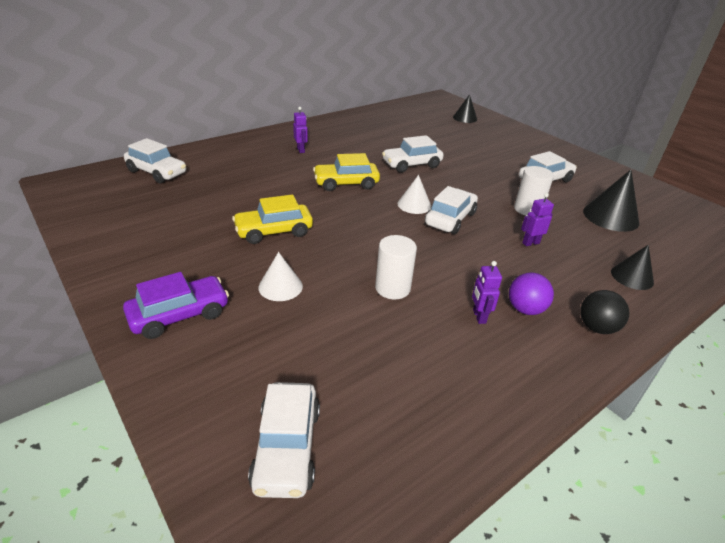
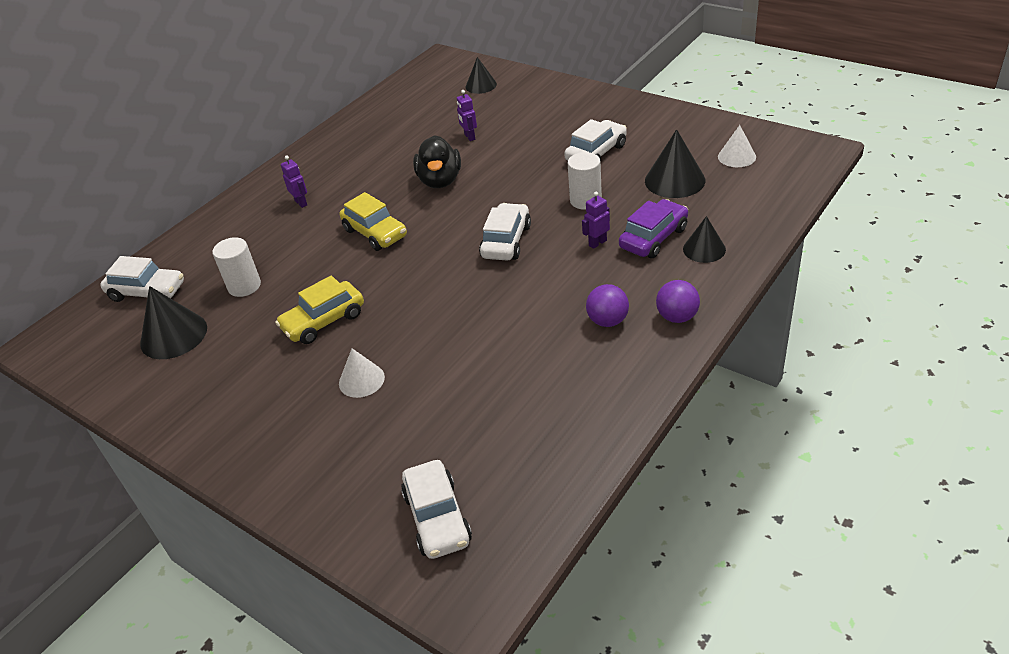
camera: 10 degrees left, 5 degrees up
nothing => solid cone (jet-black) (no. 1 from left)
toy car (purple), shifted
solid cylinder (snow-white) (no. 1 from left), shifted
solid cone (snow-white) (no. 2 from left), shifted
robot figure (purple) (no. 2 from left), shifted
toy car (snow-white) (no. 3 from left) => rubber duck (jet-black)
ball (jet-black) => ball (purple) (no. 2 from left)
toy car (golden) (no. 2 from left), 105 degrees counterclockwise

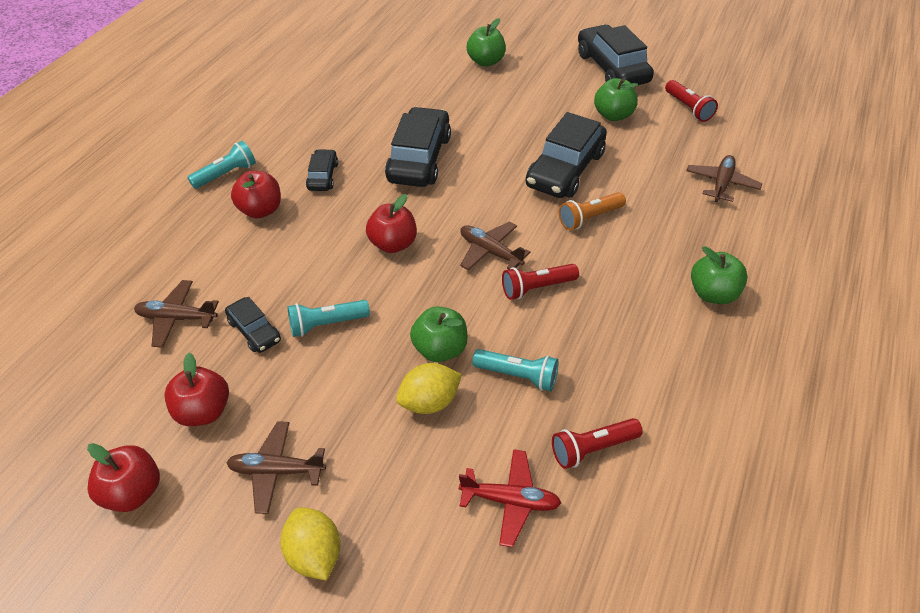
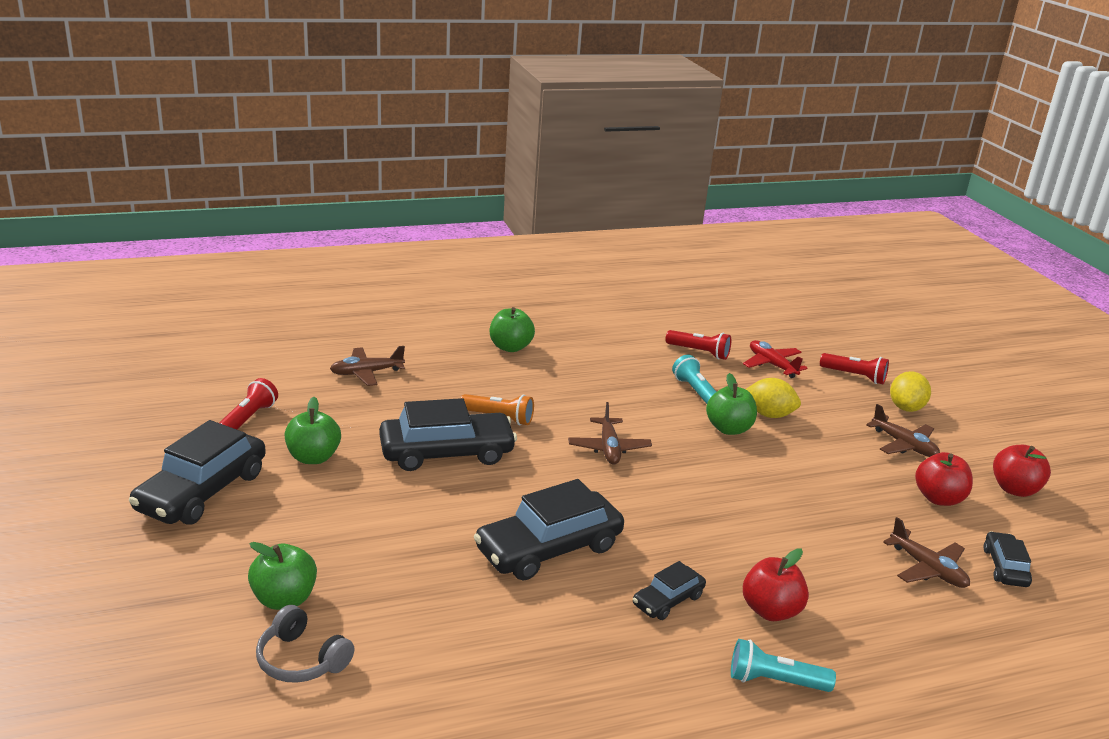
camera: 135 degrees left, 20 degrees down
pocket torch (turquoise) (no. 2 from left) => nothing
toy apple (red) (no. 4 from left) => nothing
nothing => headset (grey)
toy car (jet-black) (no. 1 from left in the first image) => toy car (jet-black) (no. 5 from left), shifted
pocket torch (red) (no. 1 from left in the first image) => pocket torch (red) (no. 3 from left), shifted

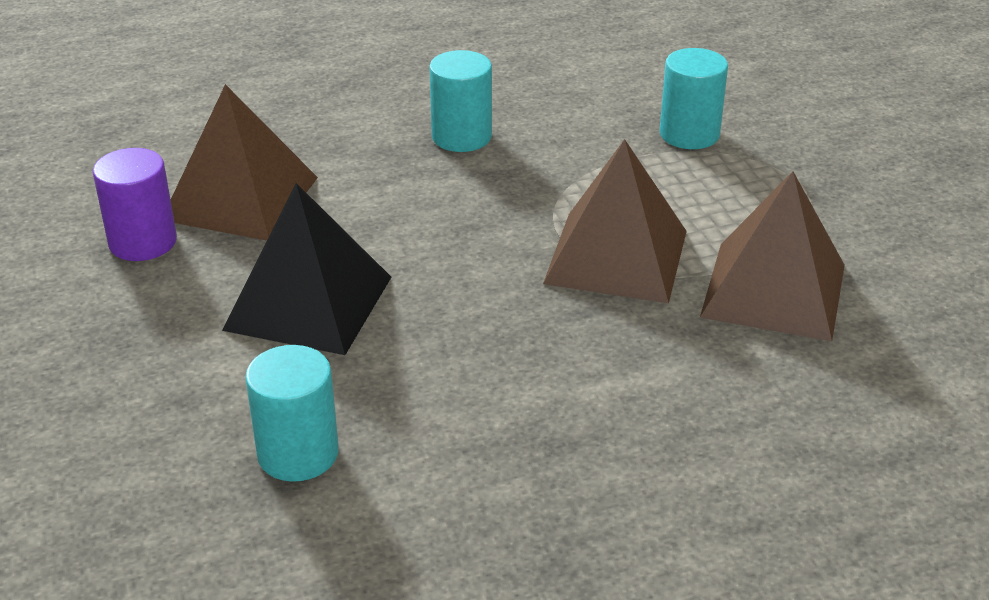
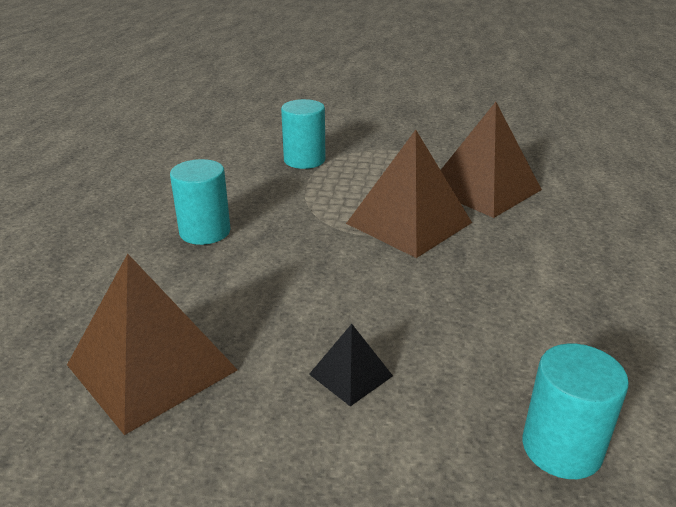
camera: 60 degrees left, 5 degrees down
solid cylinder (purple) => nothing
pyramid (jet-black), x0.48

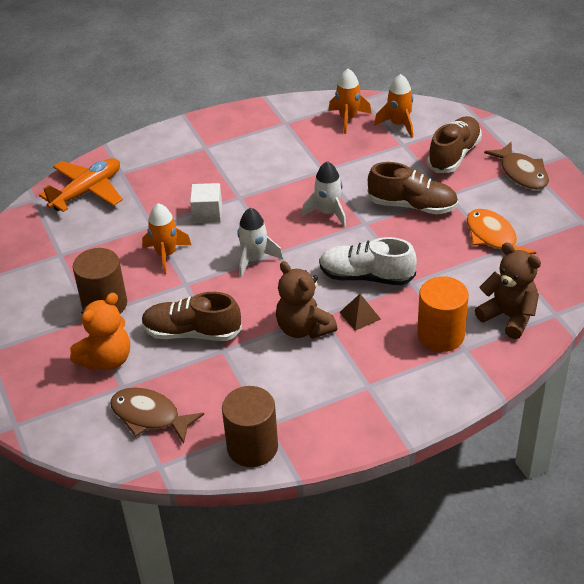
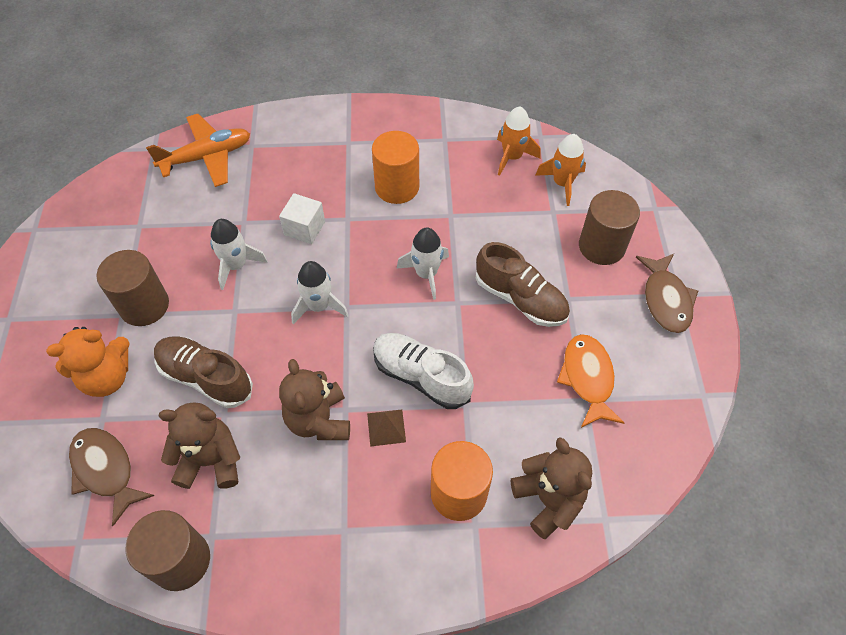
camera: 20 degrees right, 15 degrees up
nothing => teddy bear (dark brown) (no. 1 from left)
nothing => solid cylinder (orange) (no. 1 from left)
shoe (dark brown) (no. 3 from left) => solid cylinder (dark brown) (no. 3 from left)
spaceship (orange) (no. 1 from left) => spaceship (snow-white) (no. 1 from left)

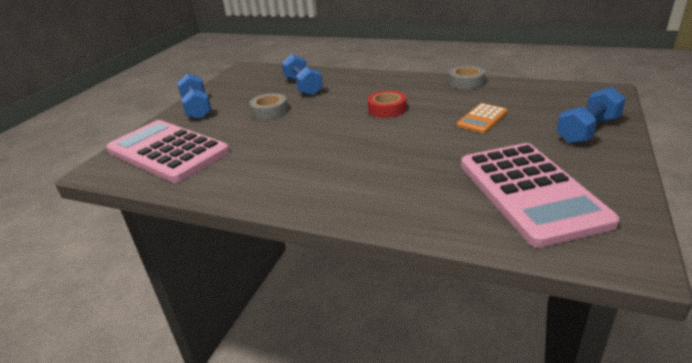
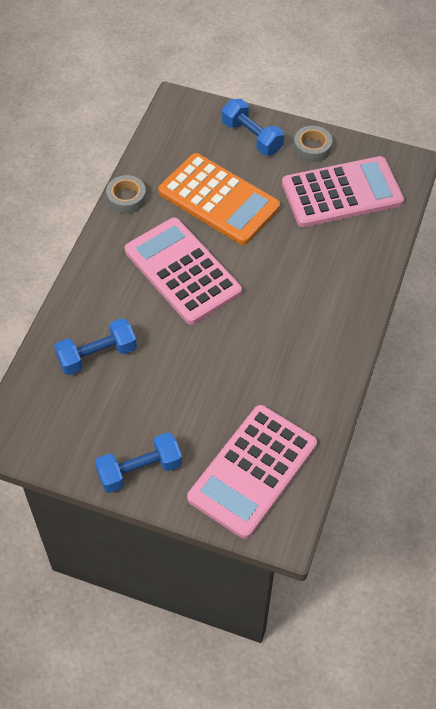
camera: 95 degrees left, 25 degrees up
roll of tape (grey) (no. 1 from left in the first image) => roll of tape (grey) (no. 2 from left), shifted
roll of tape (red) => adding machine (rosy) (no. 1 from left)
adding machine (orange), x2.15

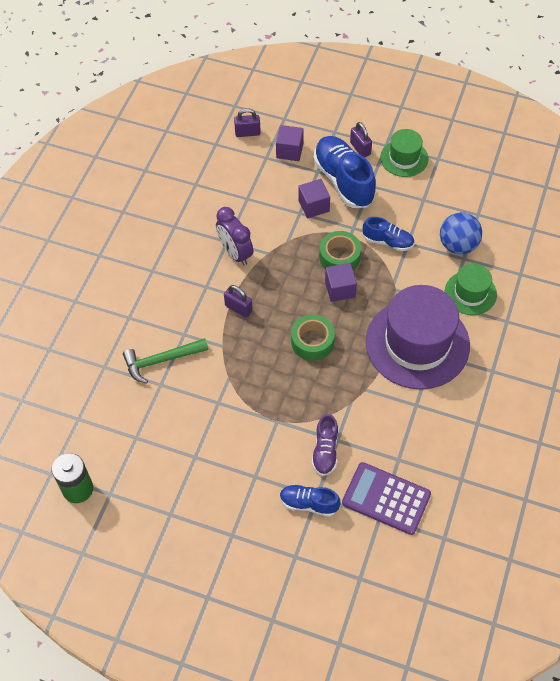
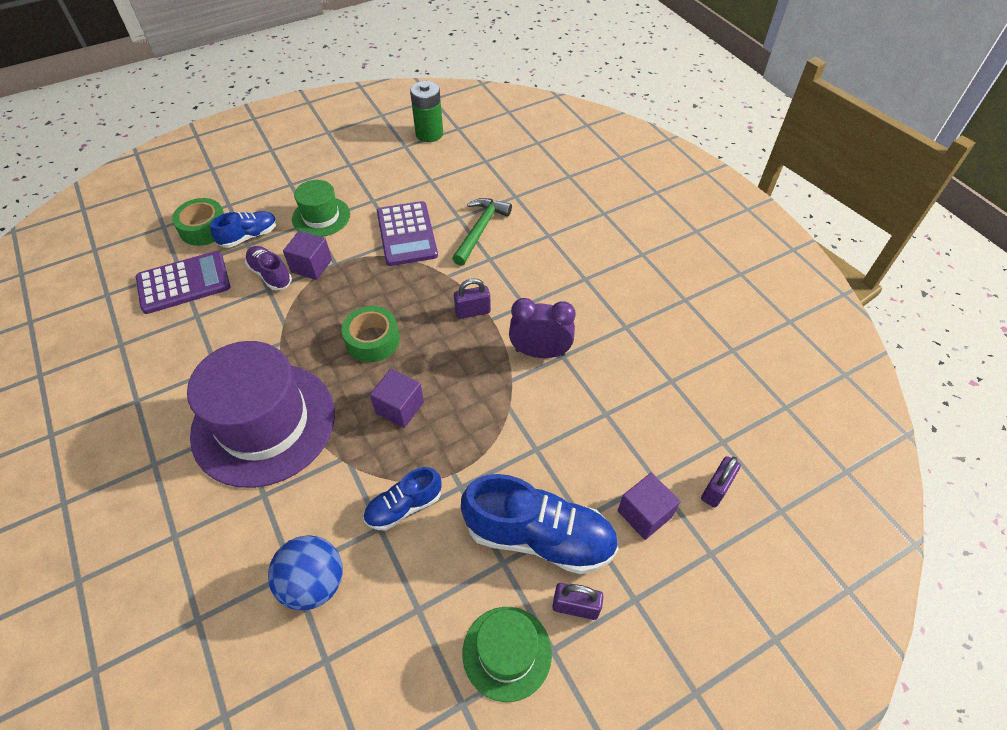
camera: 130 degrees right, 5 degrees down
nothing => adding machine (purple) (no. 2 from left)
block (purple) (no. 2 from left in the first image) => block (purple) (no. 1 from left), shifted
roll of tape (leaf-green) (no. 2 from left in the first image) => roll of tape (leaf-green) (no. 1 from left), shifted
tall hat (leaf-green) (no. 2 from left in the first image) => tall hat (leaf-green) (no. 1 from left), shifted

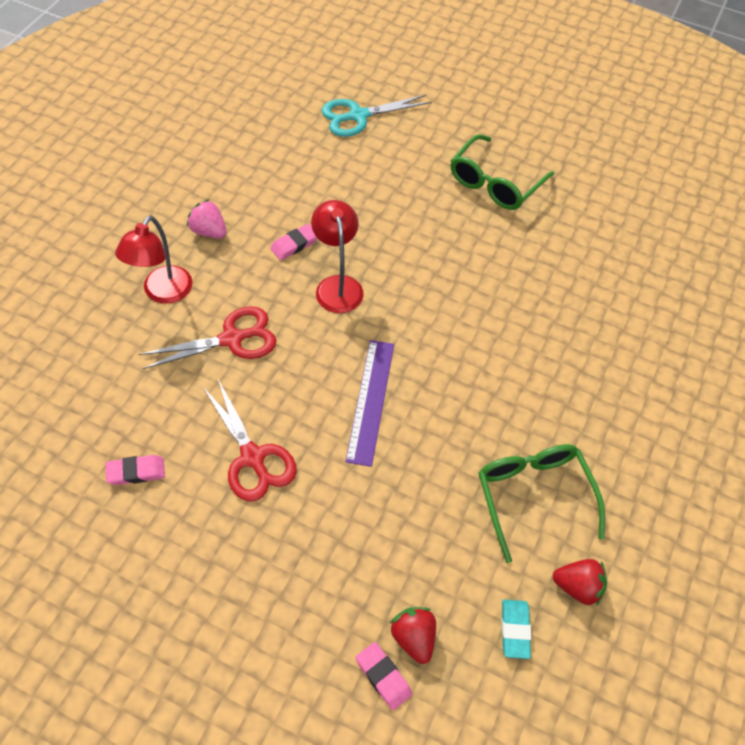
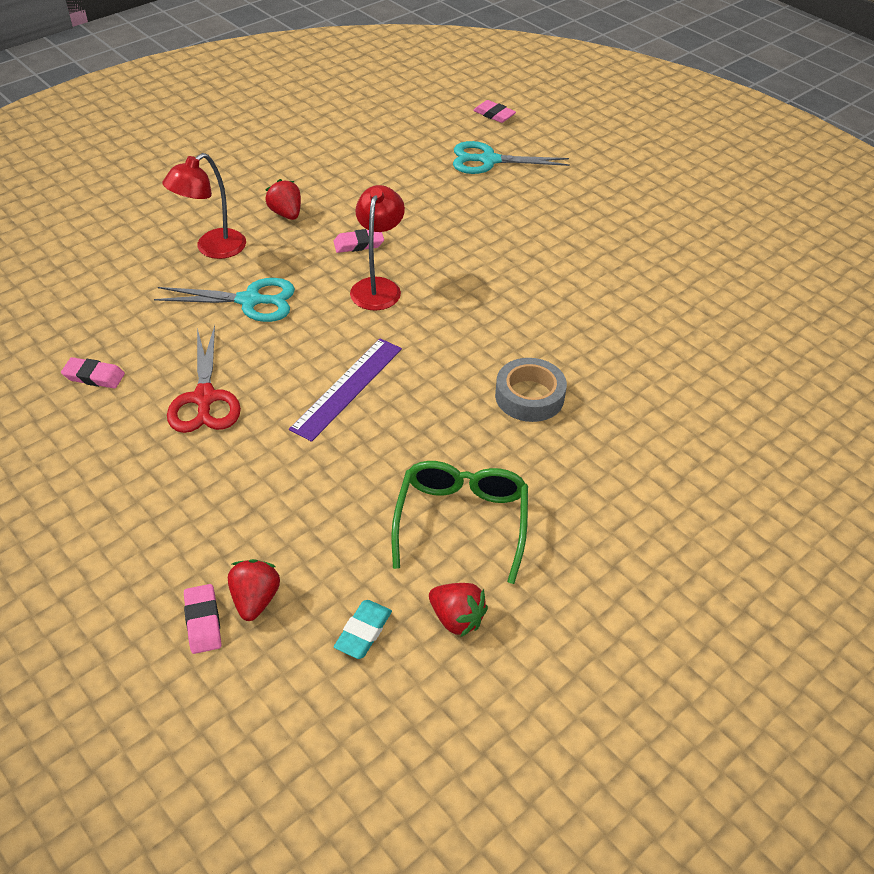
camera: 25 degrees right, 10 degrees down
eyeglasses (leaf-green) (no. 1 from left) => nothing
nothing => gum eraser (rosy) (no. 4 from left)
nothing => roll of tape (grey)
scissors (red) (no. 1 from left) => scissors (turquoise) (no. 1 from left)
berry (rosy) => berry (red) (no. 2 from left)

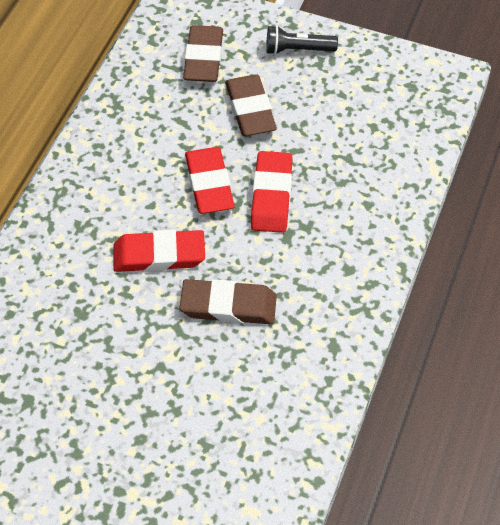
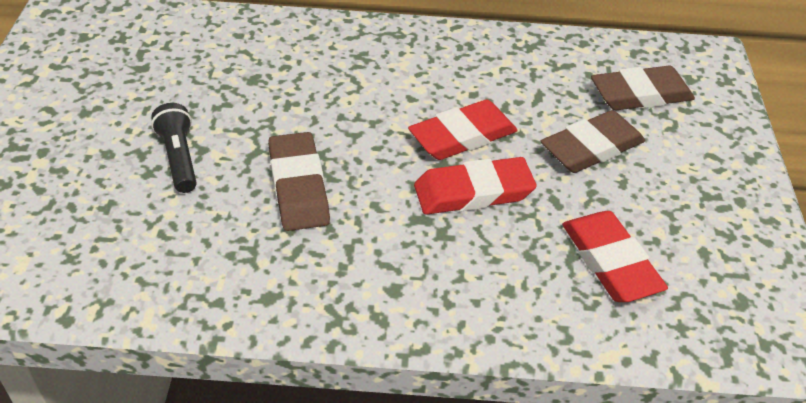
camera: 70 degrees right, 10 degrees down
gum eraser (red) (no. 1 from left in the first image) => gum eraser (red) (no. 3 from left), shifted
pocket torch (jet-black), shifted

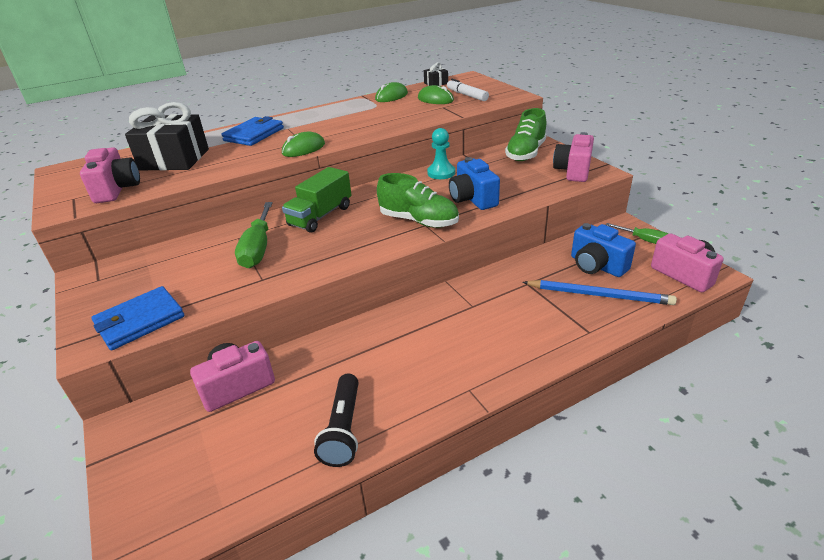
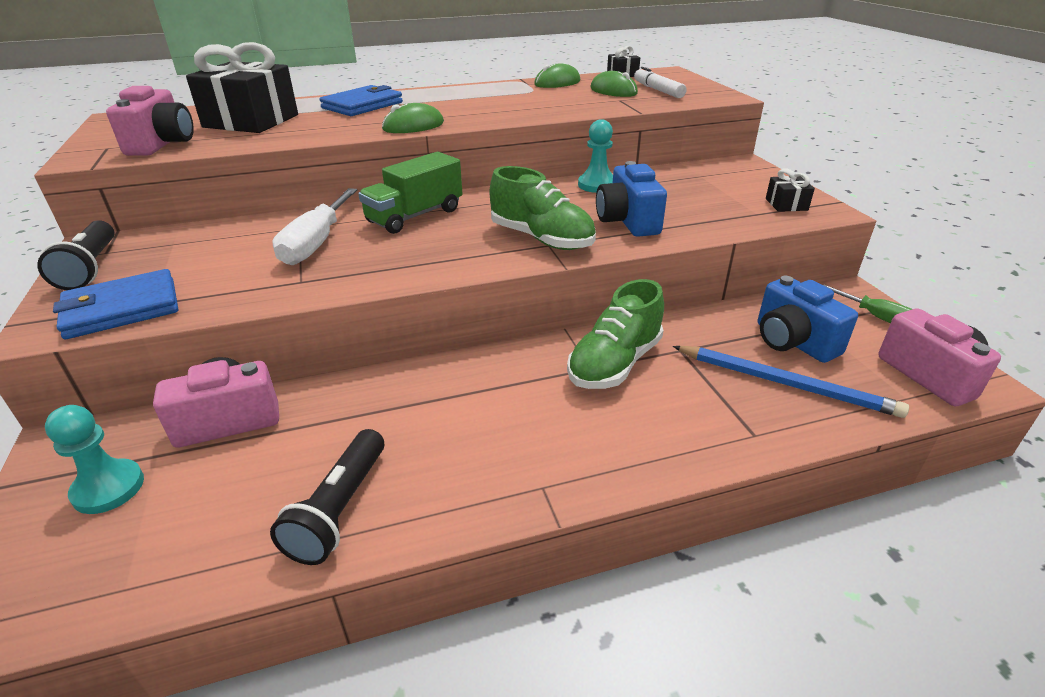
camera: 10 degrees right, 0 degrees up
nothing => pocket torch (jet-black) (no. 1 from left)
nothing => pawn (turquoise) (no. 1 from left)
shoe (leaf-green) (no. 2 from left), shifted
compact camera (rosy) (no. 3 from left) => gift (jet-black) (no. 3 from left)
hand screwdriver (leaf-green) (no. 1 from left) => hand screwdriver (snow-white)

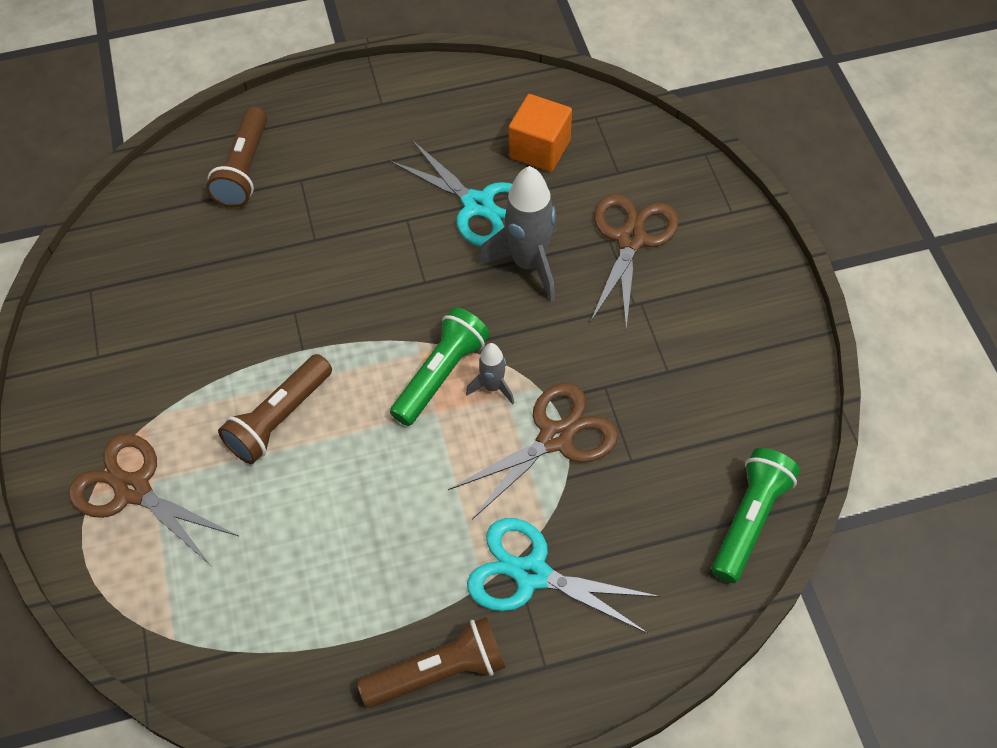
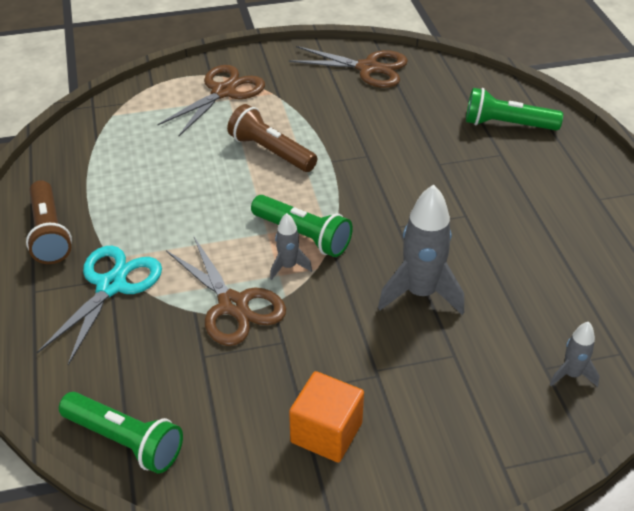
camera: 90 degrees right, 15 degrees down
scissors (turquoise) (no. 1 from left) => nothing
nothing => spaceship (grey) (no. 3 from left)
block (orange), shifted
scissors (dark brown) (no. 3 from left), shifted
pocket torch (dark brown) (no. 1 from left) => pocket torch (leaf-green) (no. 3 from left)

